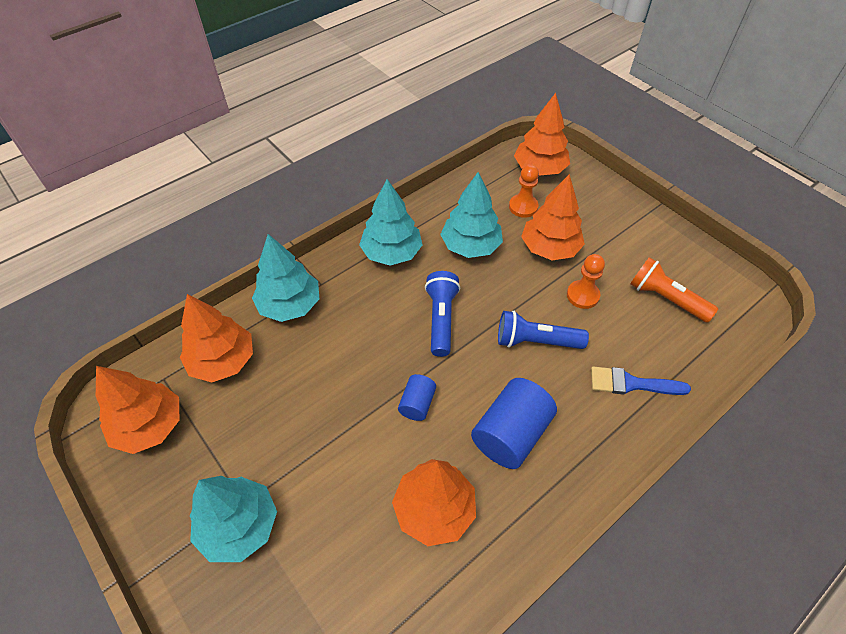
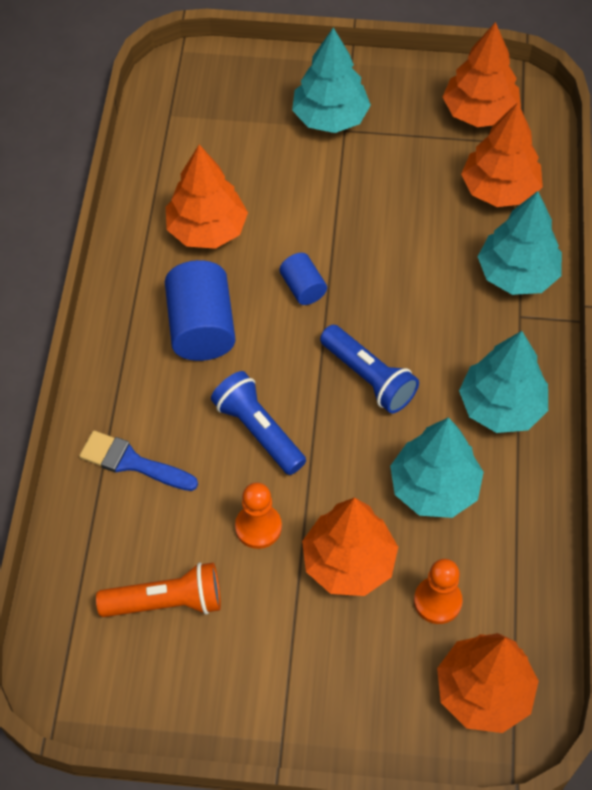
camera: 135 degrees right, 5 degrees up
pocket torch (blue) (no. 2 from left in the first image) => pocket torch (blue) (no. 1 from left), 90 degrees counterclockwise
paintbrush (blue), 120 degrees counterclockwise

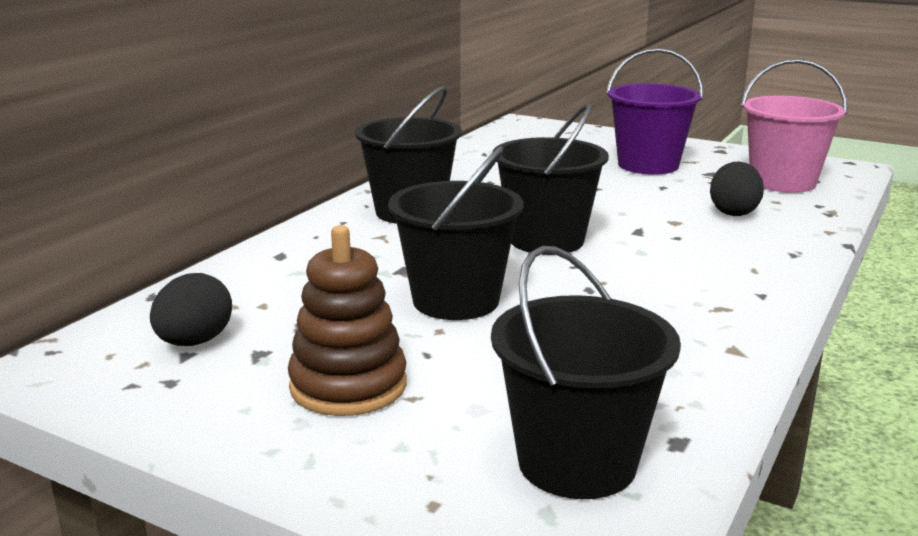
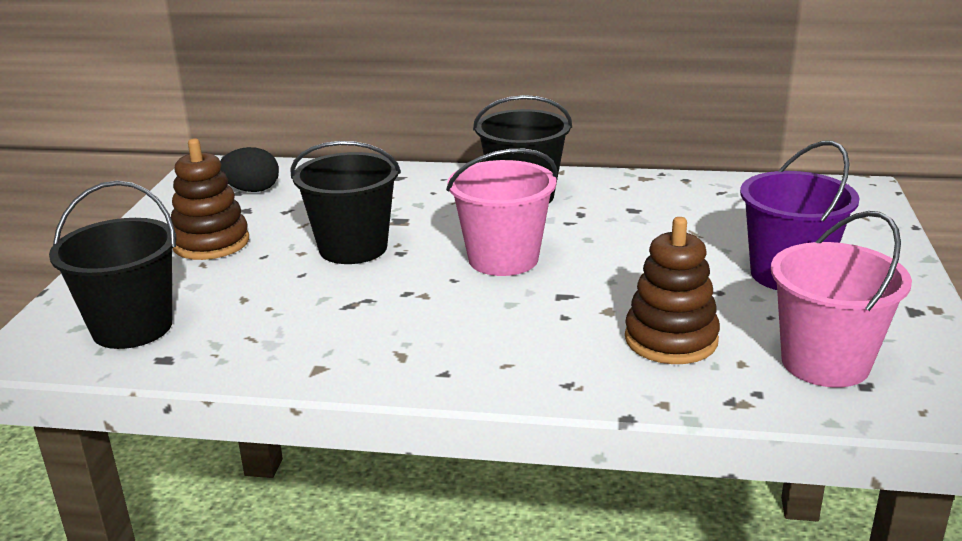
camera: 70 degrees right, 5 degrees up
toy egg (jet-black) (no. 2 from left) => stacking toy (dark brown) (no. 2 from left)
sand bucket (jet-black) (no. 3 from left) => sand bucket (rosy) (no. 1 from left)

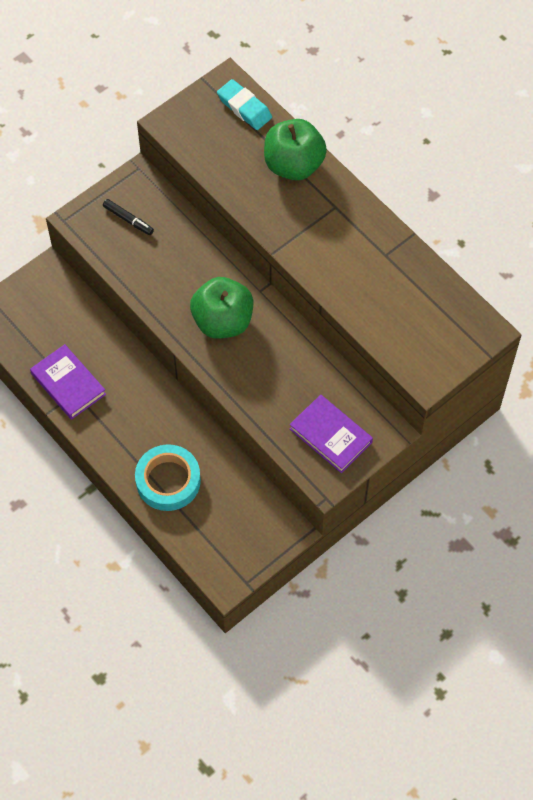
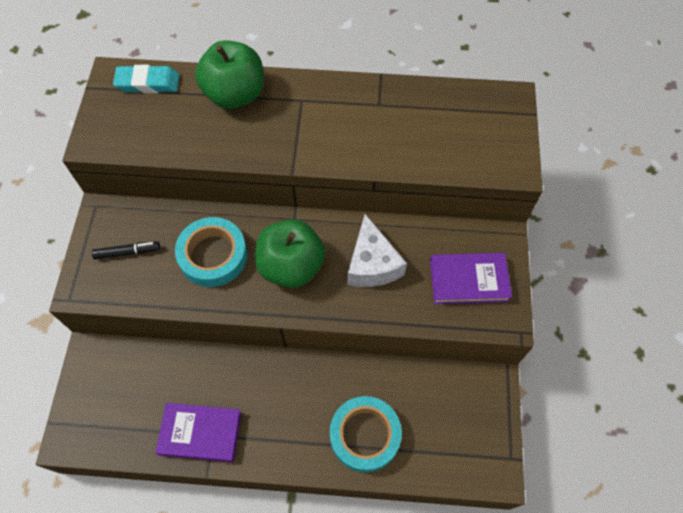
camera: 45 degrees left, 0 degrees up
nothing => roll of tape (turquoise) (no. 1 from left)
nothing => piece of cheese (snow-white)

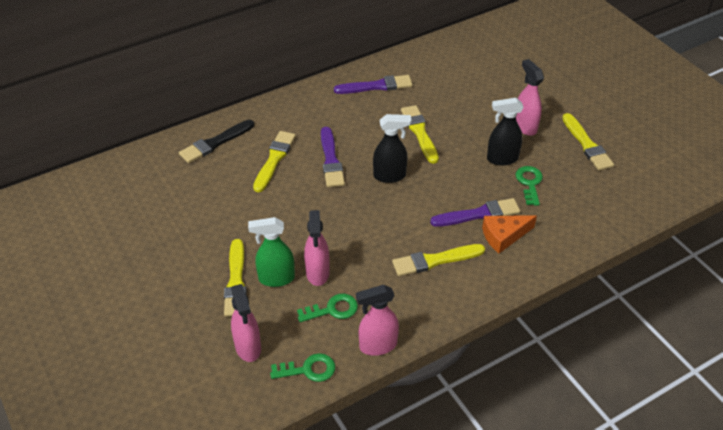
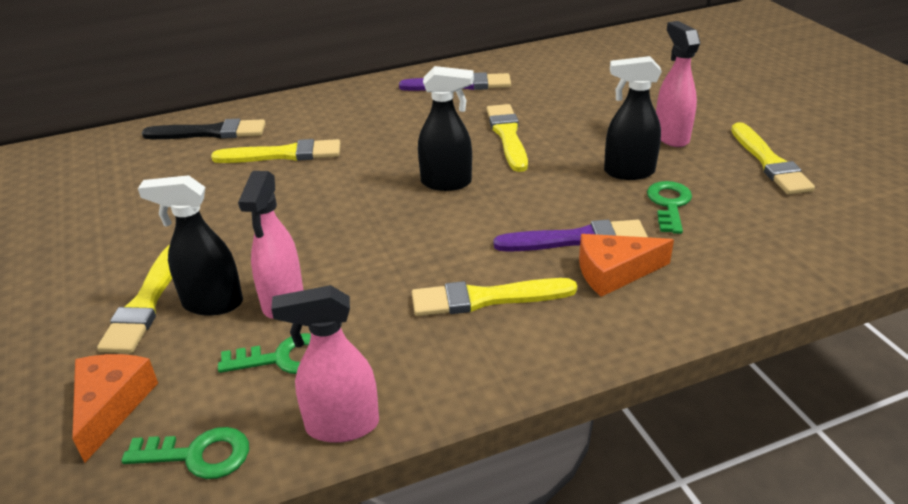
camera: 10 degrees right, 10 degrees down
paintbrush (purple) (no. 1 from left) => nothing
spray bottle (rosy) (no. 1 from left) => piece of cheese (orange) (no. 1 from left)
spray bottle (leaf-green) => spray bottle (jet-black) (no. 1 from left)
paintbrush (jet-black), 150 degrees counterclockwise
paintbrush (golden) (no. 2 from left), 60 degrees clockwise

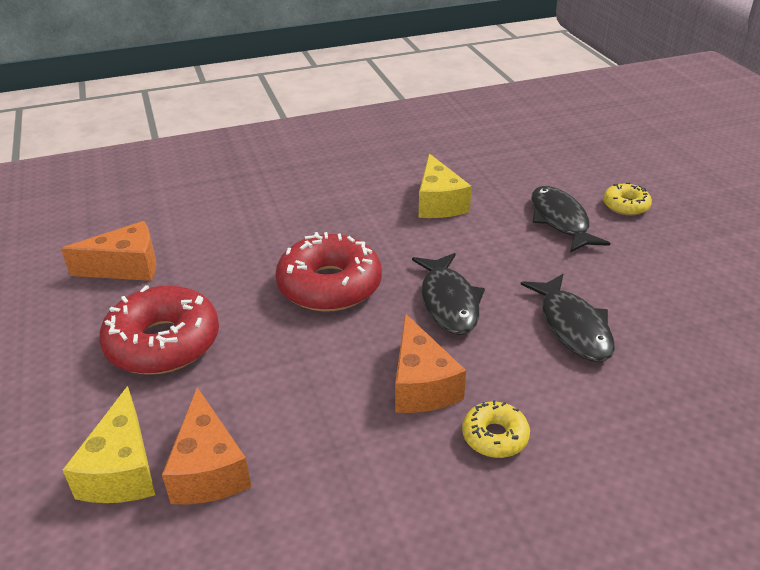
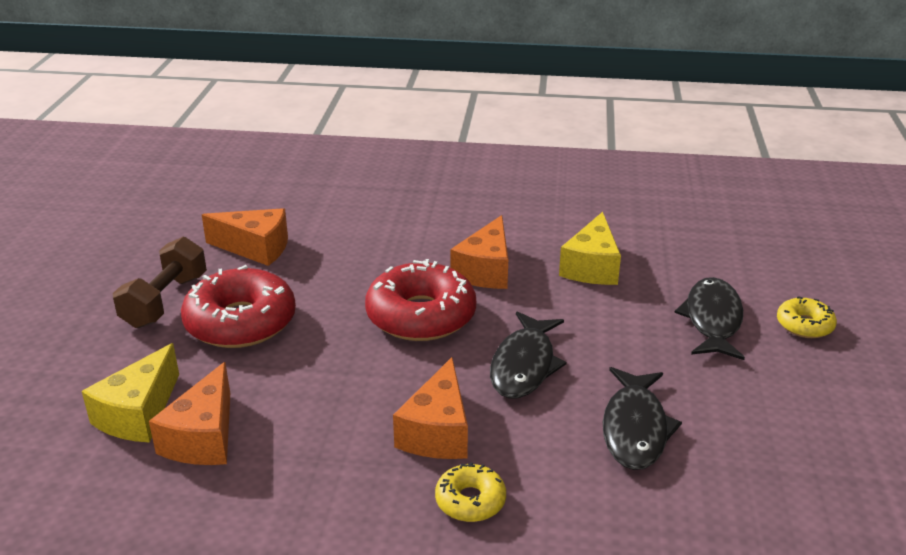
camera: 25 degrees right, 5 degrees down
nothing => dumbbell (dark brown)
nothing => piece of cheese (orange) (no. 4 from left)

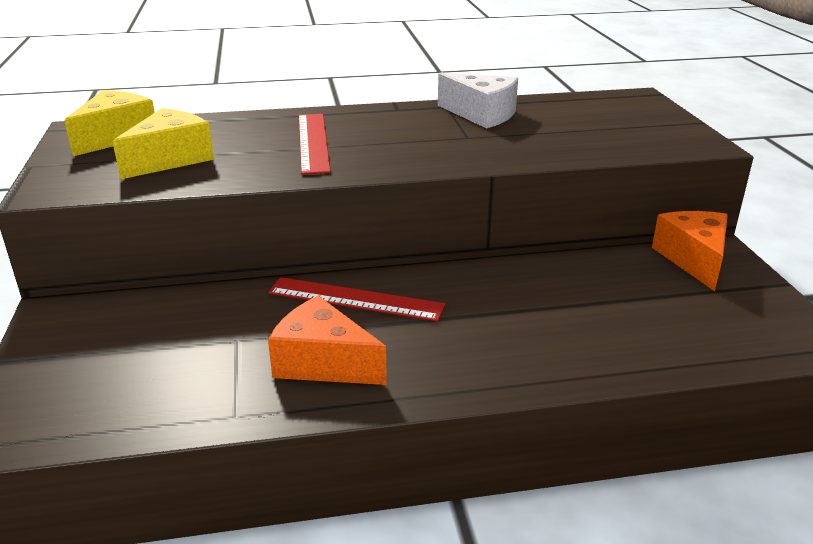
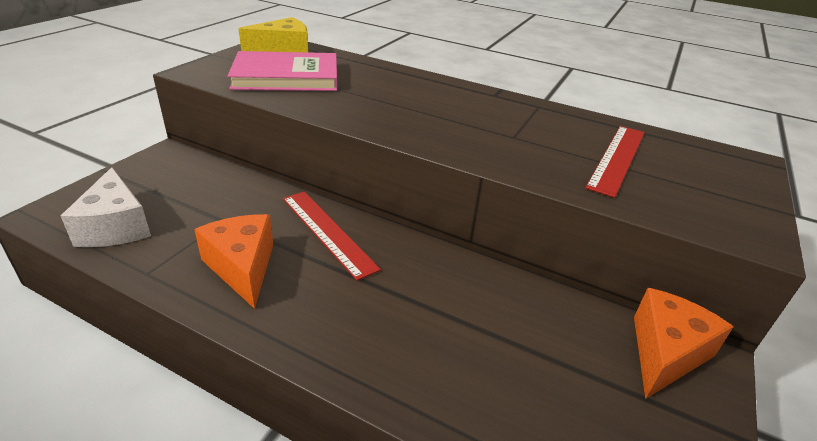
camera: 35 degrees right, 5 degrees up
measuring stick (red) (no. 1 from left in the first image) => measuring stick (red) (no. 2 from left), shifted
piece of cheese (snow-white), shifted
piece of cheese (golden) (no. 2 from left) => hardback (rosy)

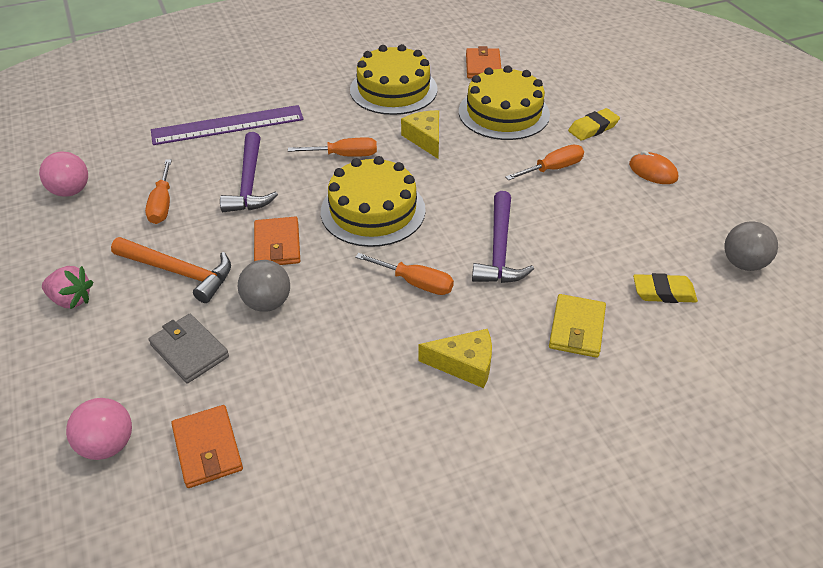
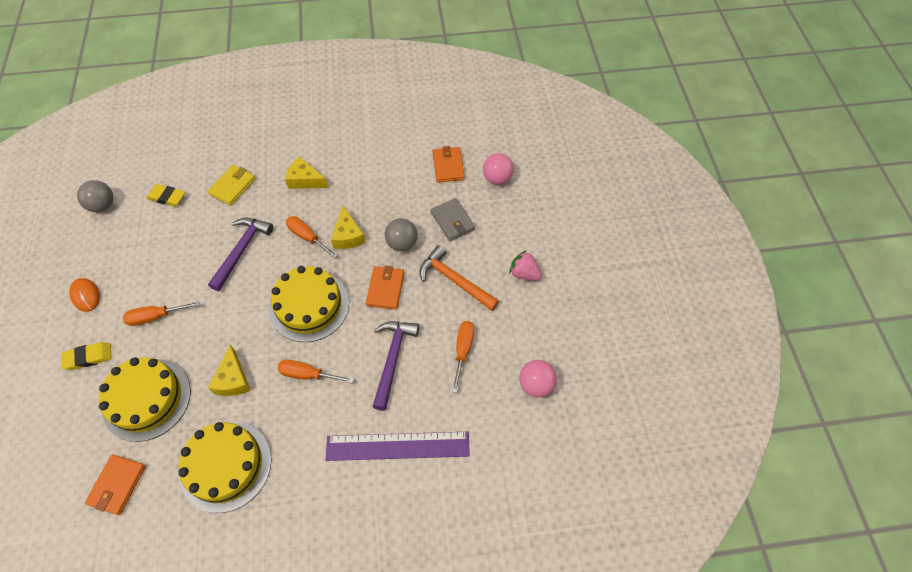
camera: 165 degrees left, 15 degrees up
nothing => piece of cheese (golden) (no. 3 from left)

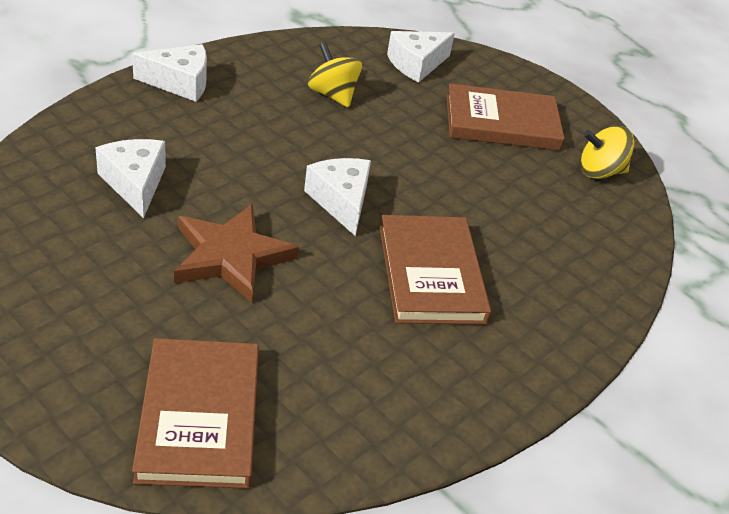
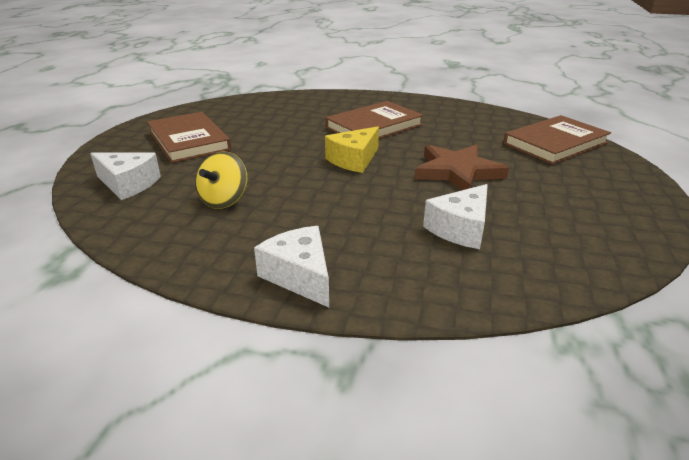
camera: 115 degrees left, 10 degrees down
whirligig (golden) (no. 2 from left) => nothing
piece of cheese (snow-white) (no. 3 from left) => piece of cheese (golden)

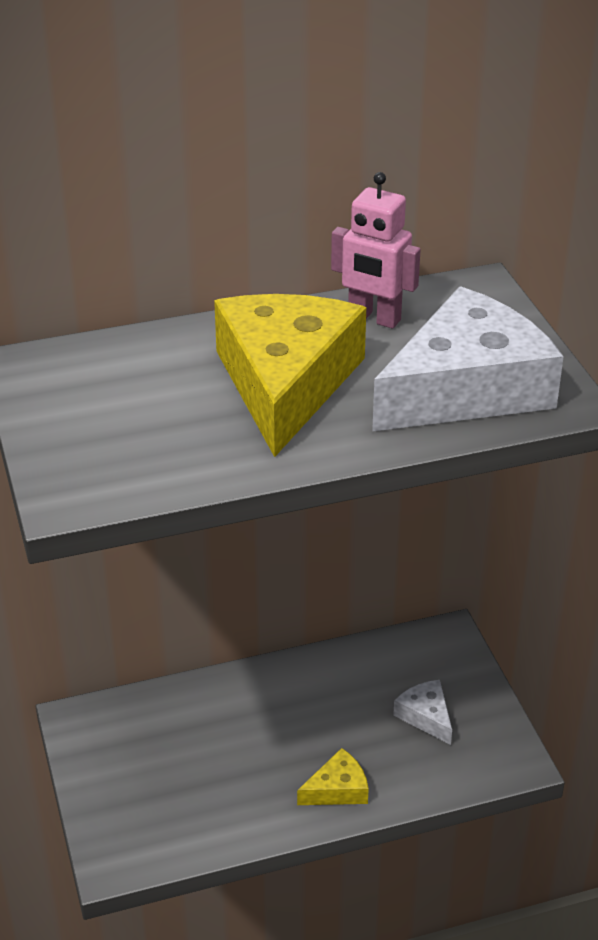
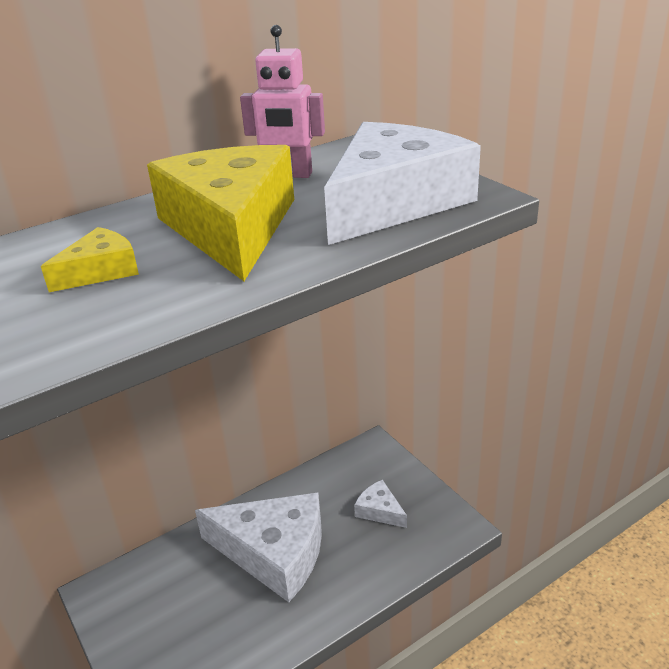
camera: 15 degrees left, 5 degrees down
nothing => piece of cheese (snow-white) (no. 1 from left)
piece of cheese (golden) (no. 2 from left in the first image) => piece of cheese (golden) (no. 1 from left), shifted

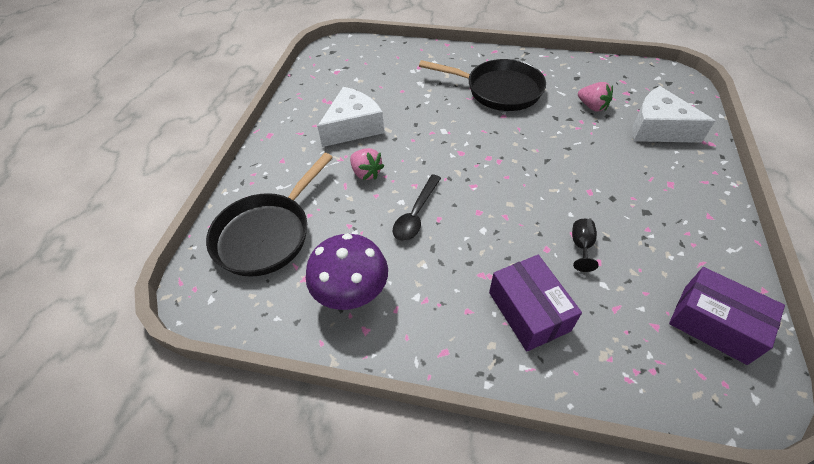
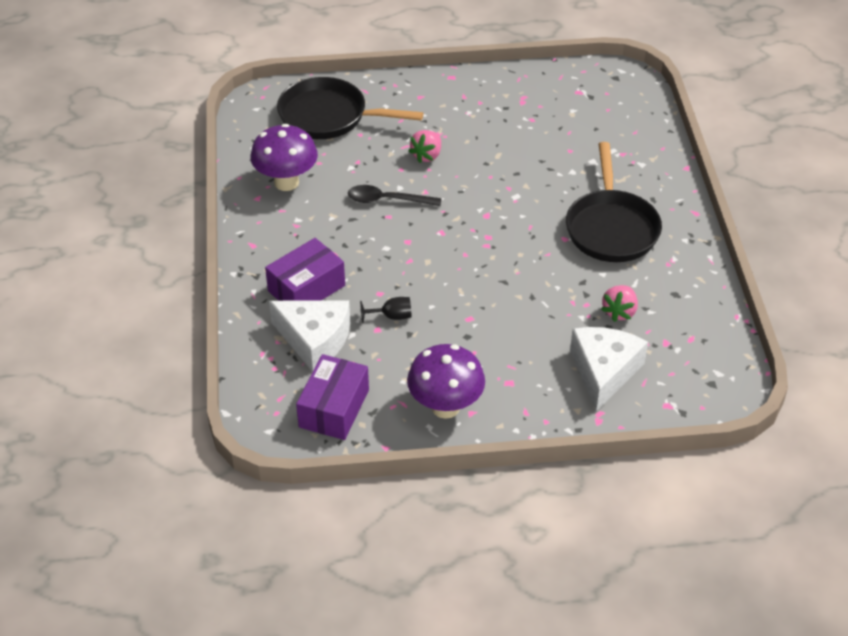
camera: 70 degrees right, 5 degrees down
nothing => mushroom (purple) (no. 2 from left)
piece of cheese (snow-white) (no. 1 from left), shifted

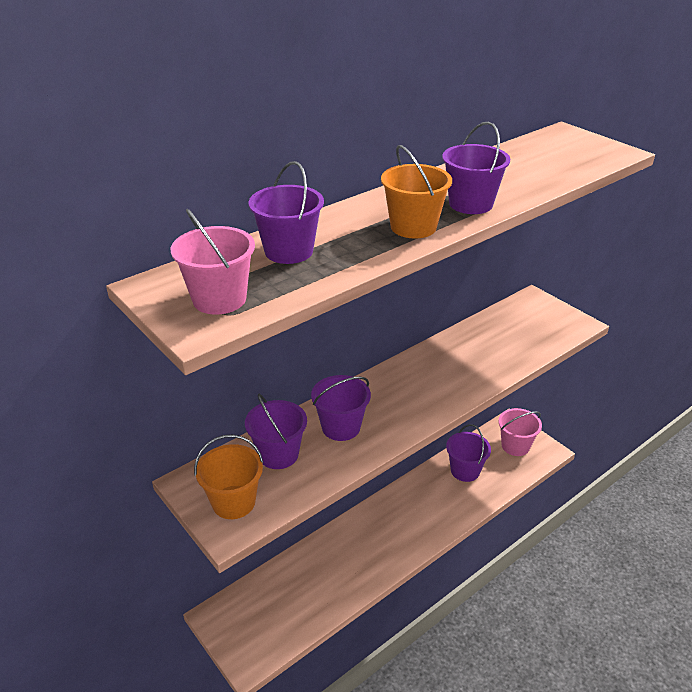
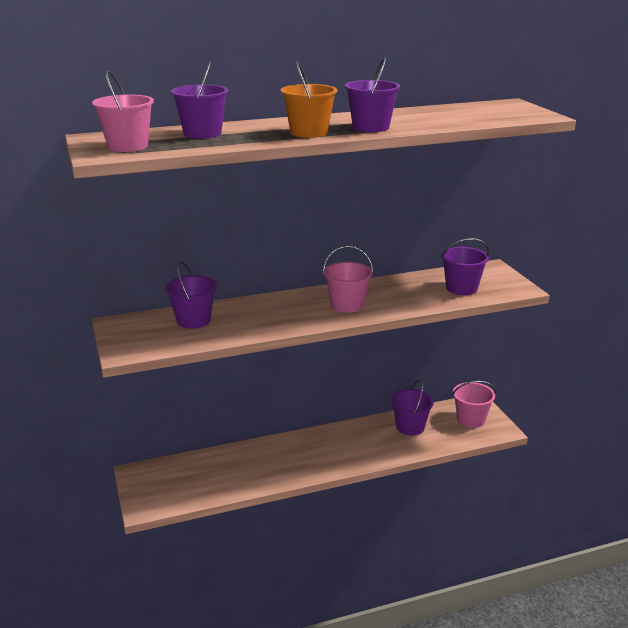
camera: 20 degrees right, 10 degrees down
sand bucket (orange) (no. 1 from left) => nothing
nothing => sand bucket (rosy) (no. 2 from left)
sand bucket (purple) (no. 3 from left in the first image) => sand bucket (purple) (no. 5 from left), shifted

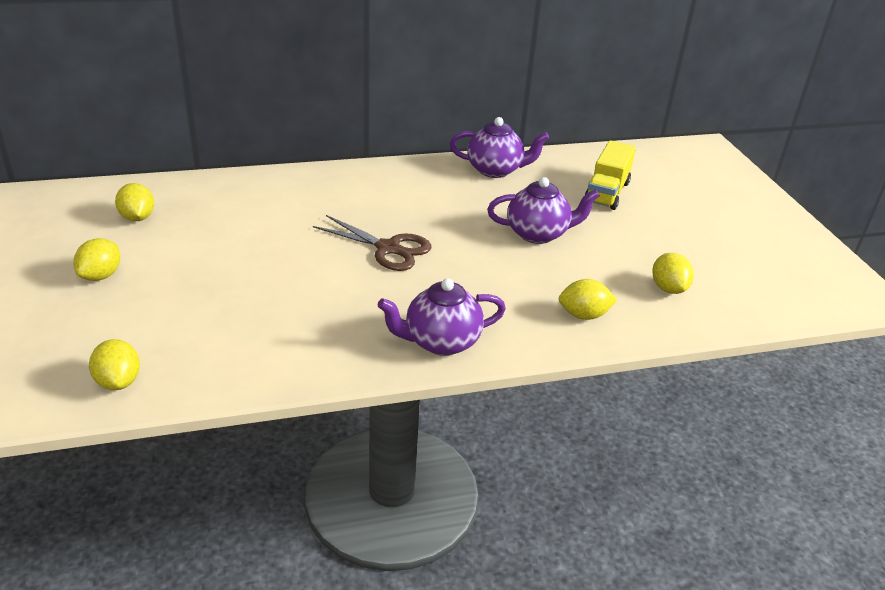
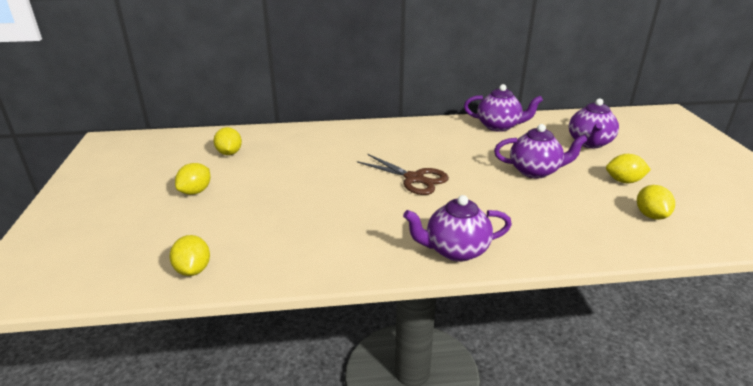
camera: 10 degrees right, 5 degrees down
lemon (golden) (no. 4 from left), shifted
lorry (golden) => tea pot (purple) (no. 4 from left)

